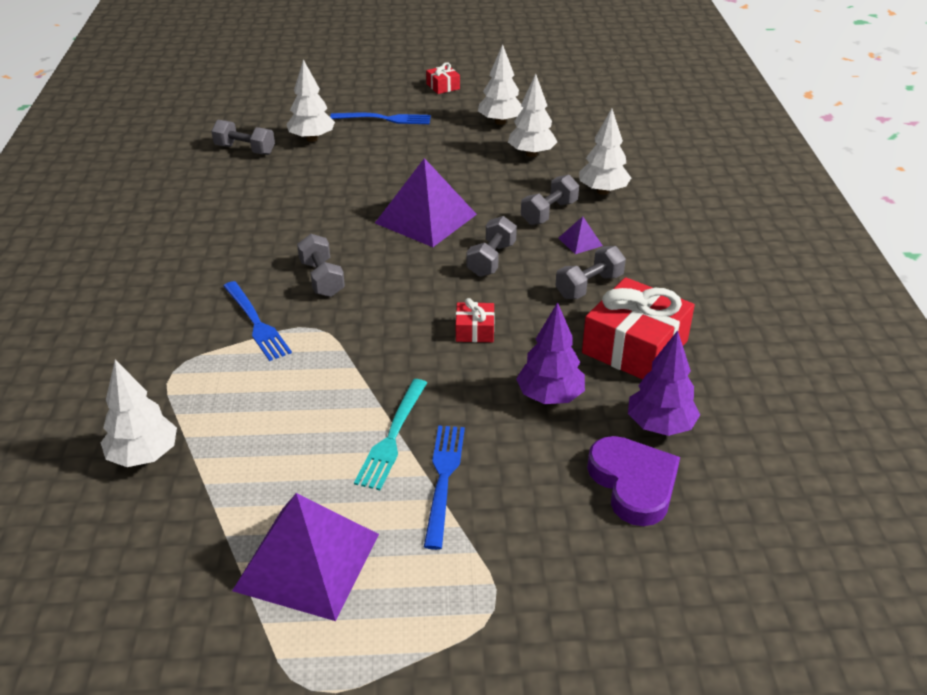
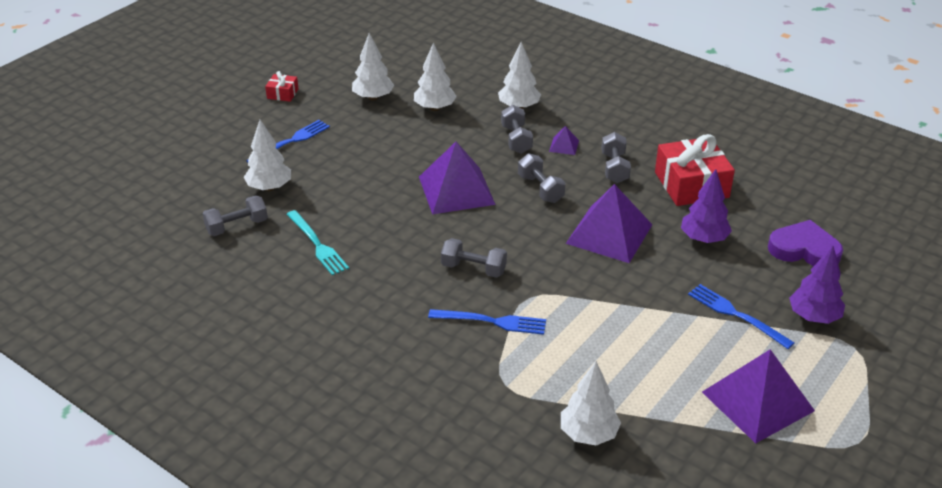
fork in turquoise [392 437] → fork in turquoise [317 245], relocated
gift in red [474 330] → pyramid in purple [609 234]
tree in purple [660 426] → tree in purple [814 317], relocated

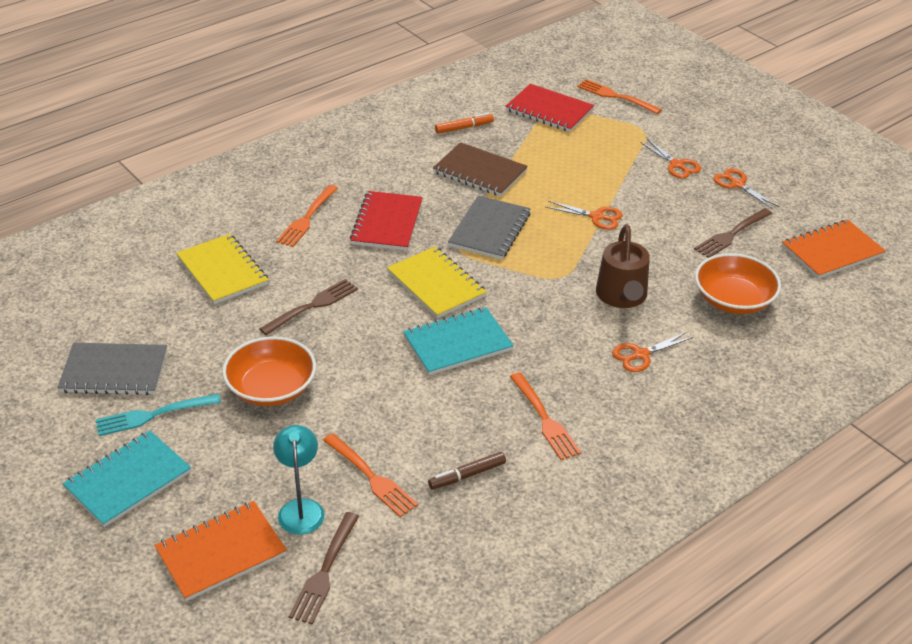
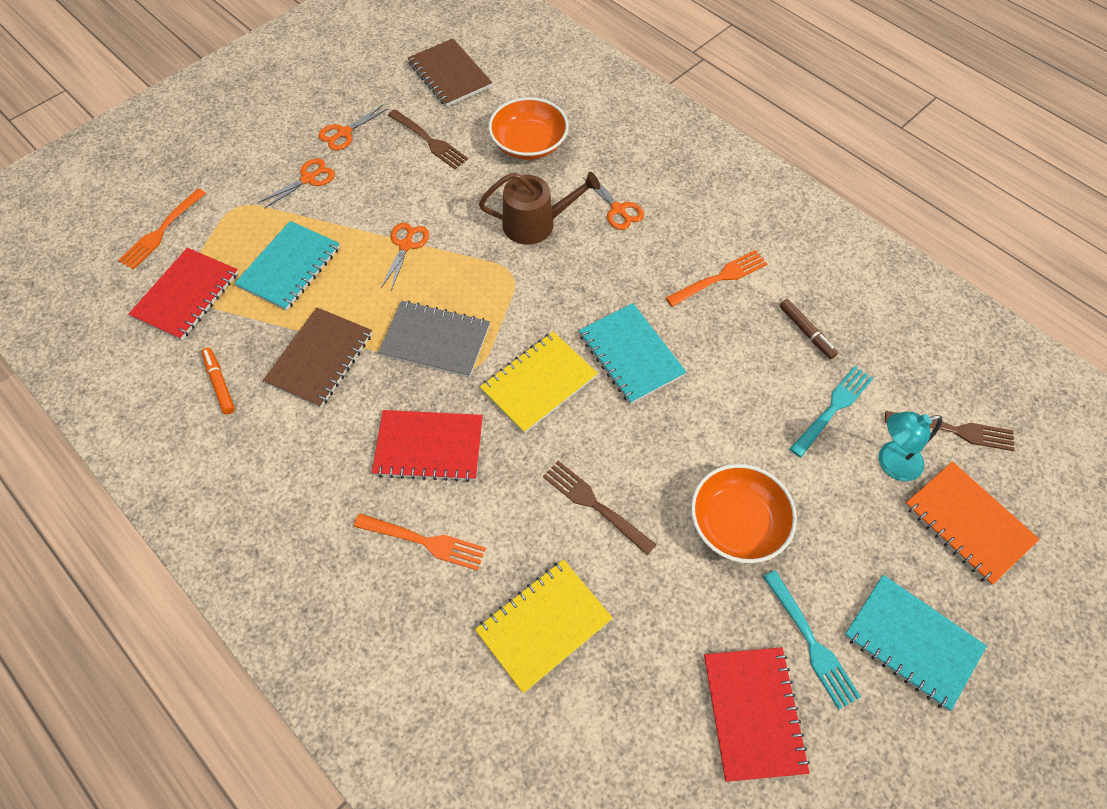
- → notebook in turquoise [289 267]
notebook in orange [832 251] → notebook in brown [450 75]
notebook in grey [114 371] → notebook in red [753 713]
fork in orange [371 477] → fork in turquoise [833 408]

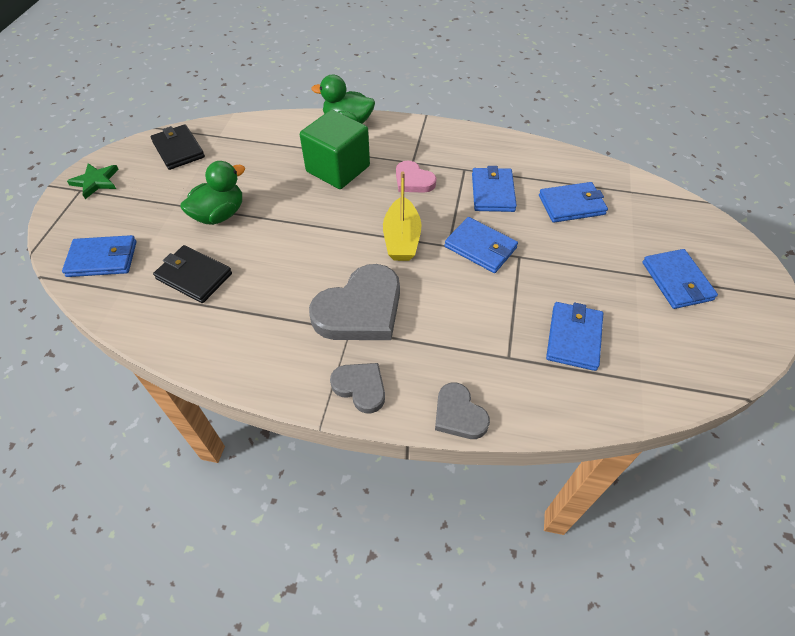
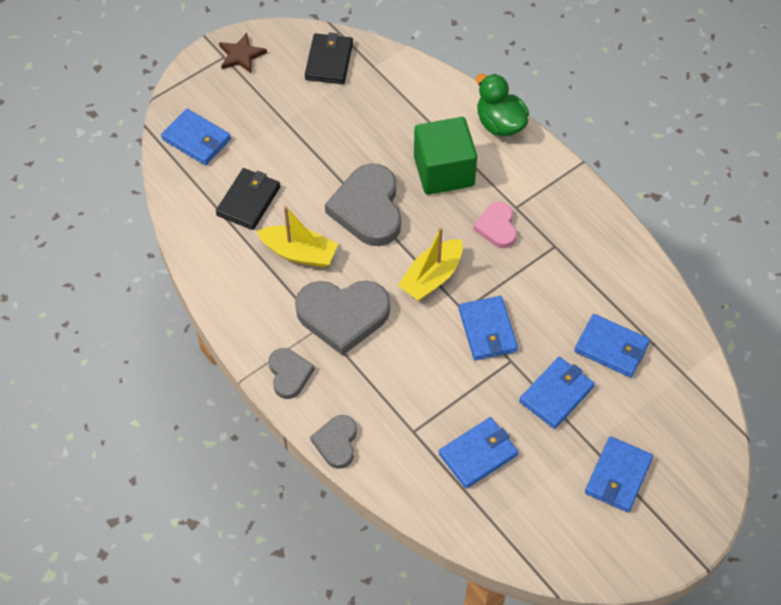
wallet in black [194 276] → wallet in black [248 201], 45 degrees clockwise
star in green [96 181] → star in brown [241 55]
- → boat in yellow [299 253]
- → heart in grey [368 209]
wallet in blue [493 192] → wallet in blue [556 394], relocated
duck in green [219 215] → -

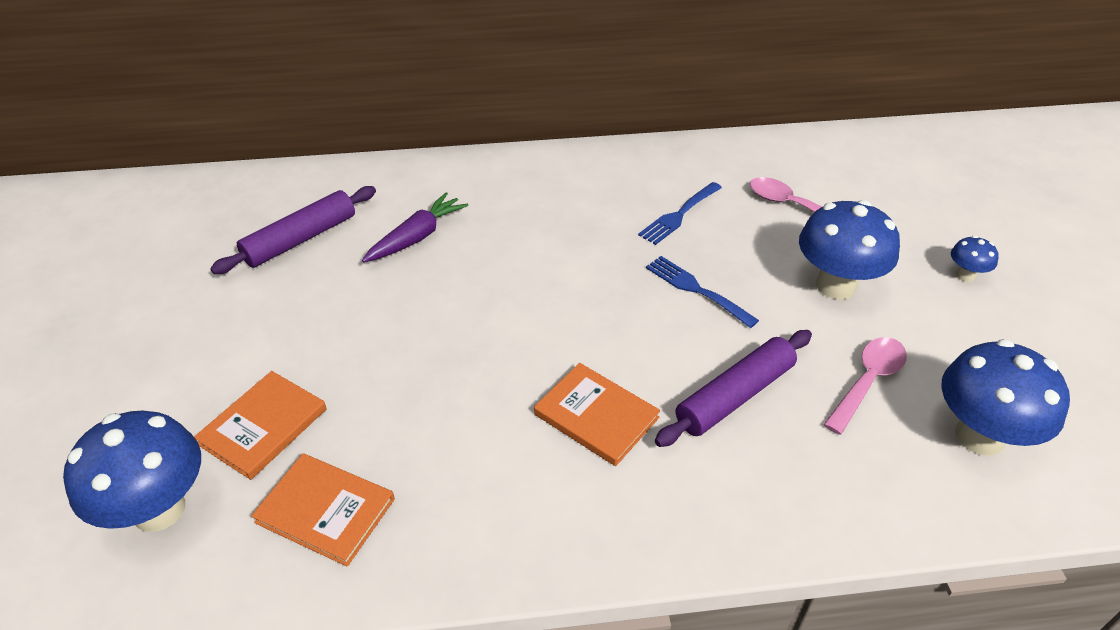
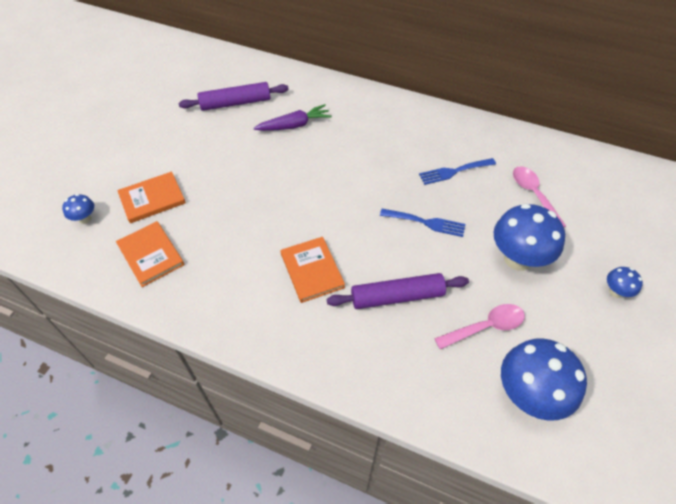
mushroom in blue [159 509] → mushroom in blue [85 219], x0.47
fork in blue [696 289] → fork in blue [426 223], 120 degrees clockwise

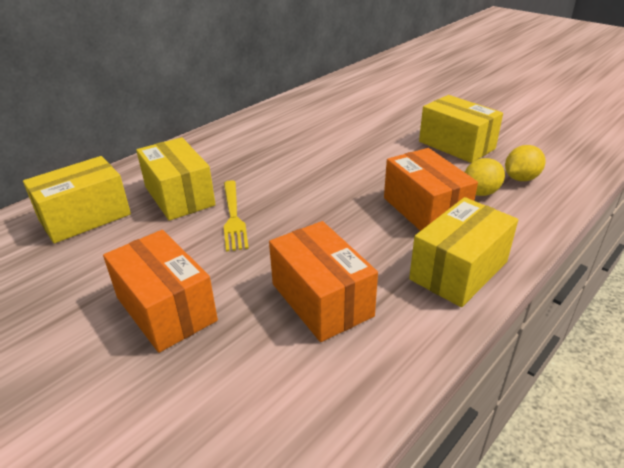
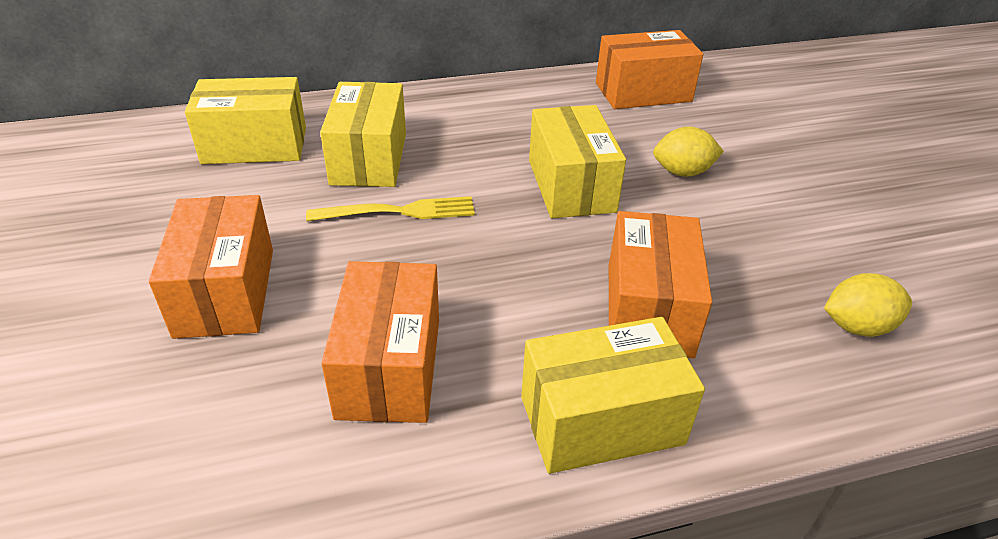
fork in yellow [233 217] → fork in yellow [399 211], 120 degrees counterclockwise
box in yellow [456 145] → box in yellow [571 186], relocated
- → box in orange [643 92]
lemon in yellow [480 192] → lemon in yellow [682 172], relocated

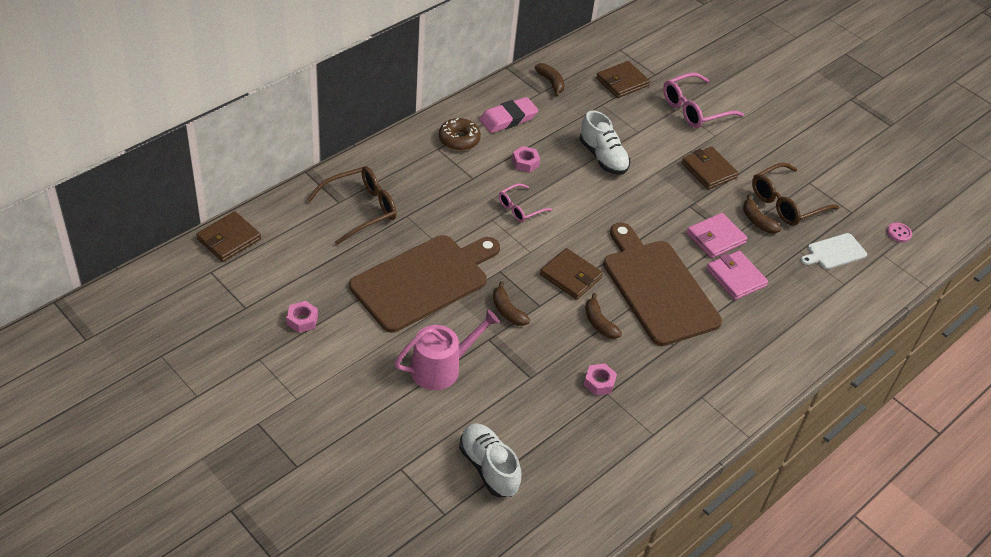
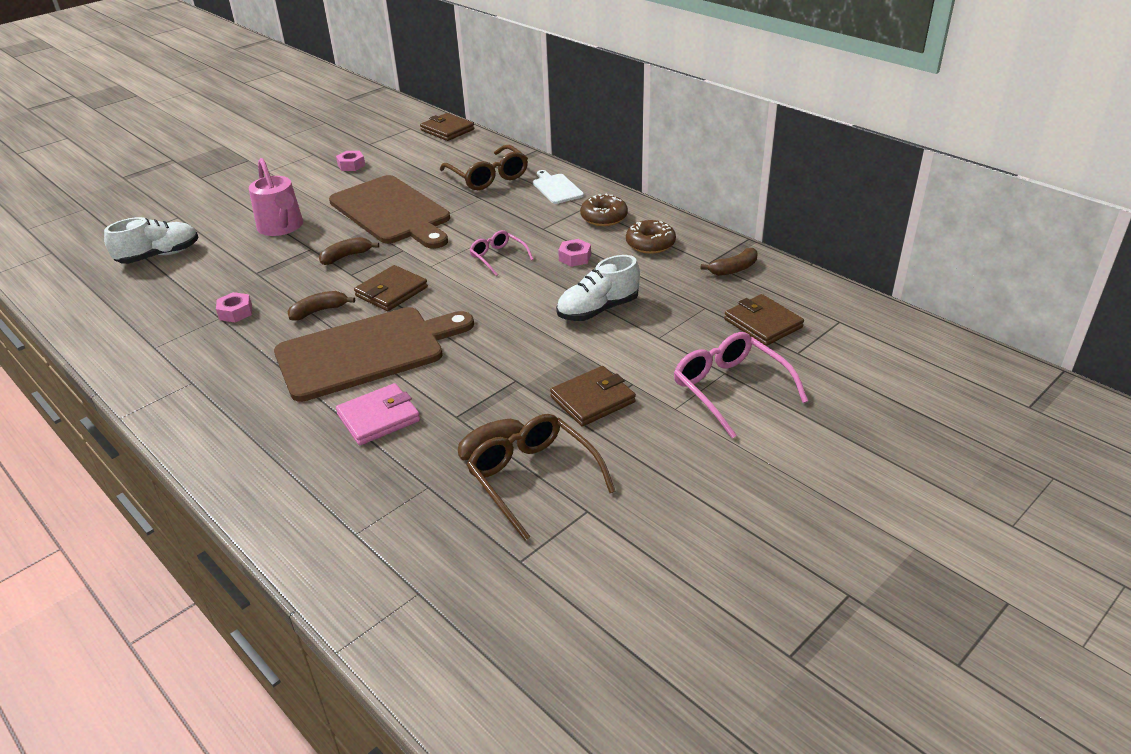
cutting board in white [834 252] → cutting board in white [556 188], relocated
eraser in pink [508 119] → donut in brown [650 244]
wallet in pink [715 238] → -
button in pink [898 233] → -

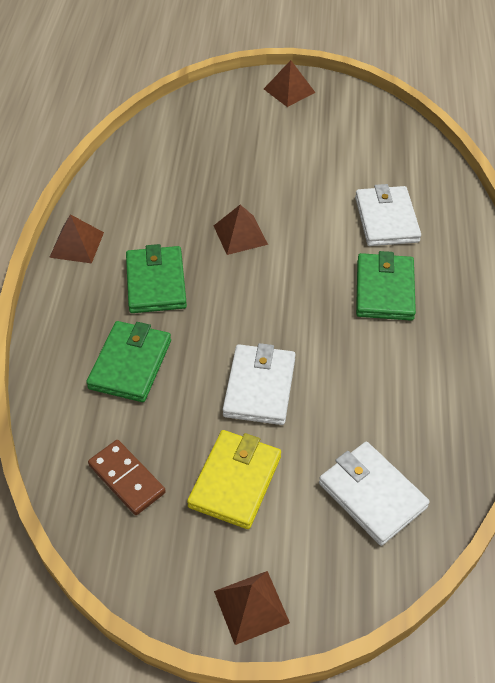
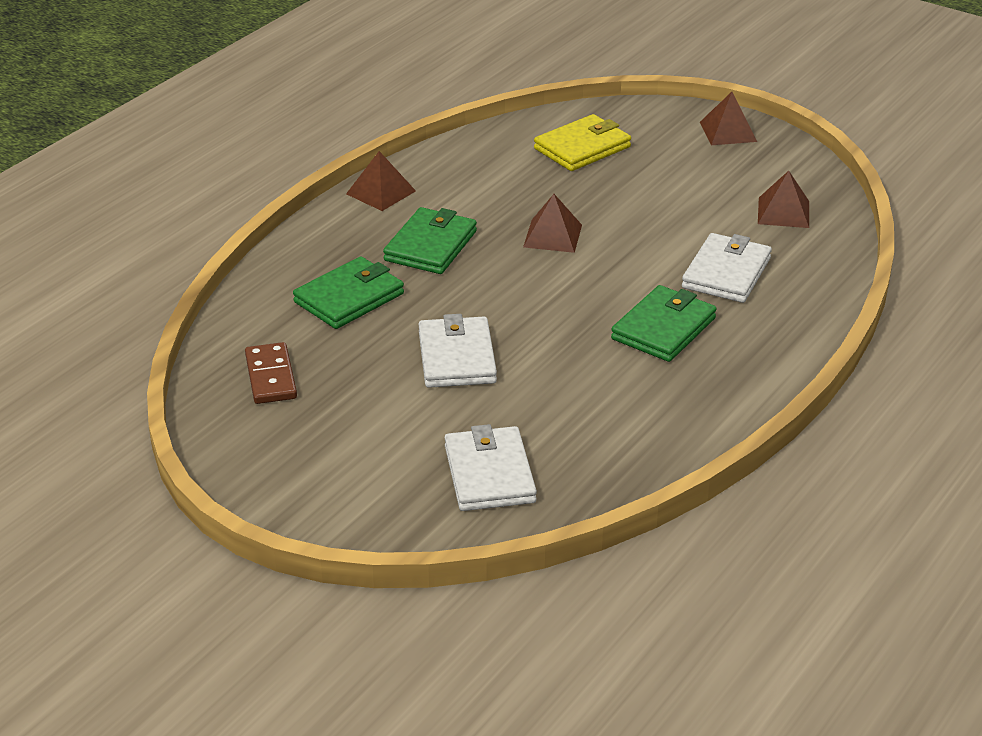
wallet in white [259 387] → wallet in white [456 357], 45 degrees counterclockwise
wallet in yellow [235 481] → wallet in yellow [582 148], relocated
pyramid in brown [251 607] → pyramid in brown [783 212], relocated

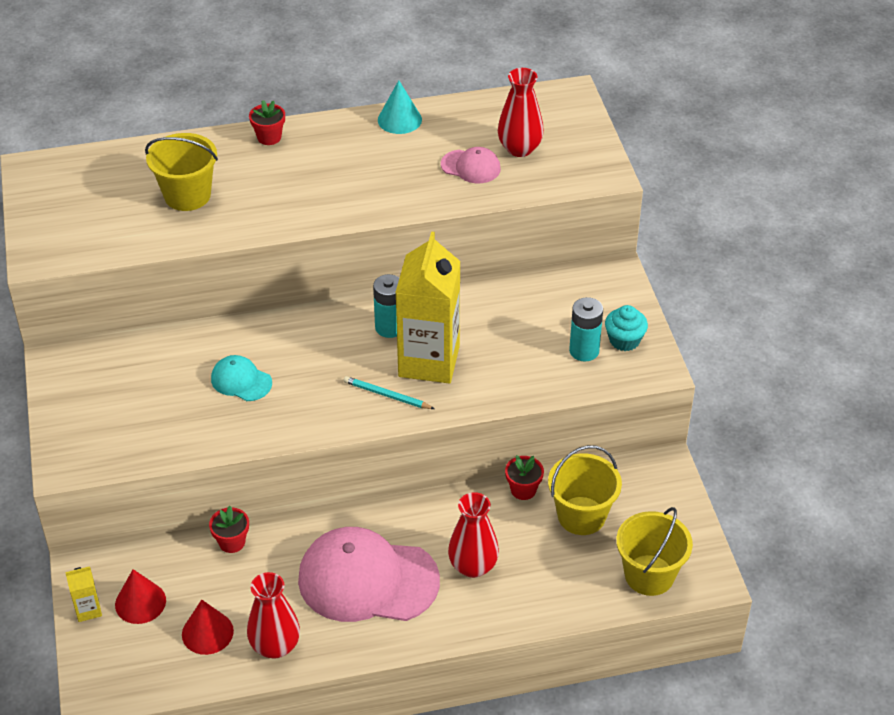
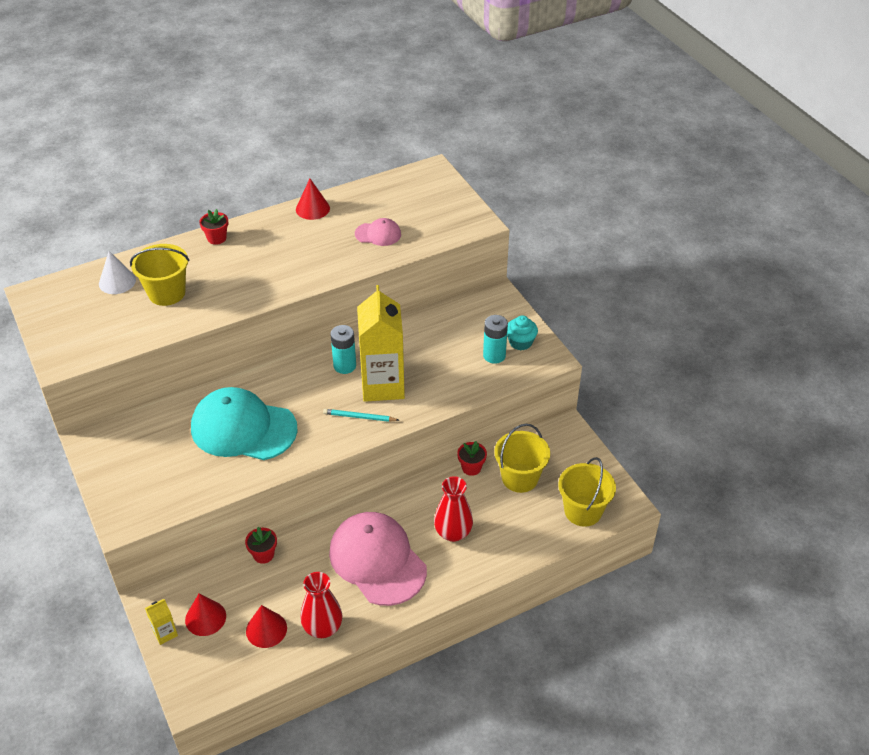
- → cone in white [117 281]
cap in turquoise [241 381] → cap in turquoise [243 428], x2.13
cone in turquoise [399 119] → cone in red [312 208]
cap in pink [367 580] → cap in pink [377 560], 60 degrees clockwise
vase in red [519 148] → -

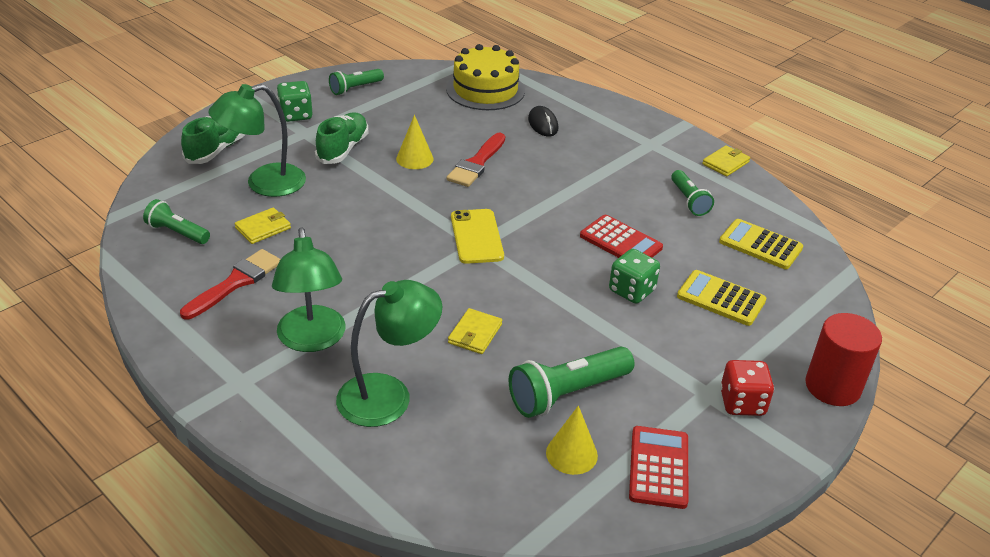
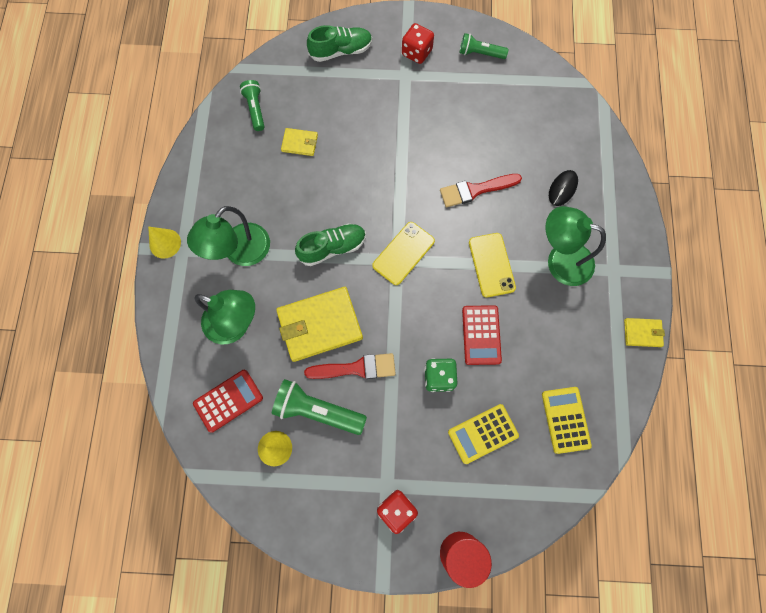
cone in yellow [414 159] → cone in yellow [165 243], relocated
calculator in red [659 467] → calculator in red [228 400], relocated
wallet in yellow [475 334] → wallet in yellow [319 325], x2.05
shoe in green [343 149] → shoe in green [332 248], relocated
brush in red [235 283] → brush in red [356 368], relocated
dice in green [296 115] → dice in red [416 52]
calculator in yellow [721 299] → calculator in yellow [483 433], 105 degrees counterclockwise
- → phone in yellow [491 265]
lamp in green [264 183] → lamp in green [560 260], relocated
cake in yellow [485 90] → -
flashlight in green [689 201] → -

